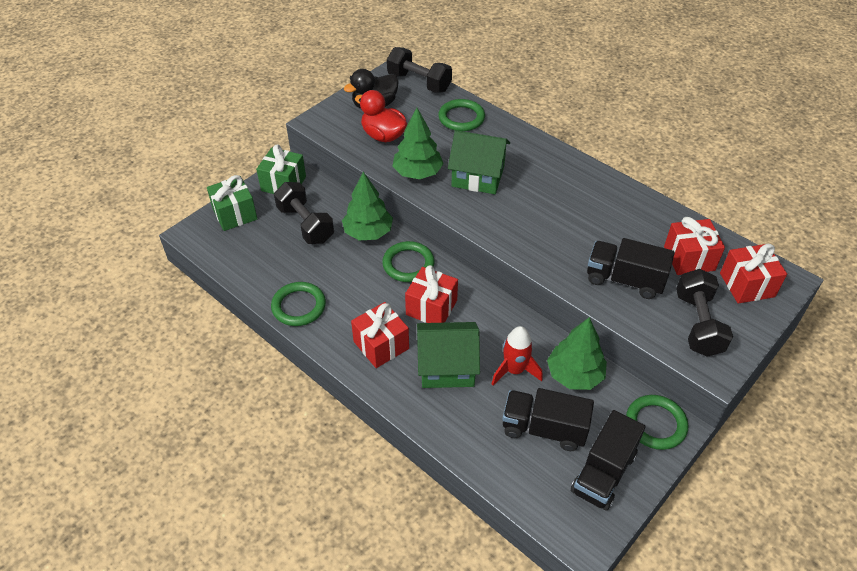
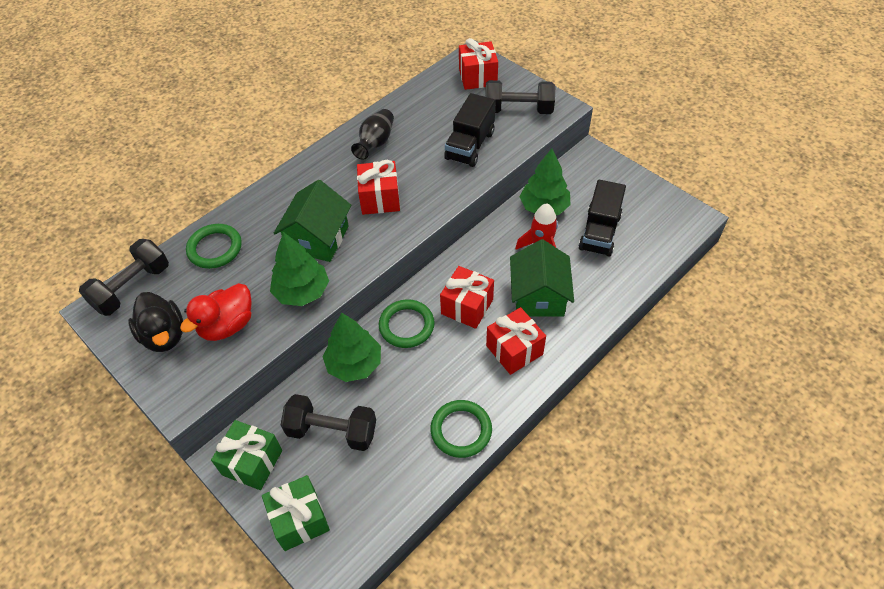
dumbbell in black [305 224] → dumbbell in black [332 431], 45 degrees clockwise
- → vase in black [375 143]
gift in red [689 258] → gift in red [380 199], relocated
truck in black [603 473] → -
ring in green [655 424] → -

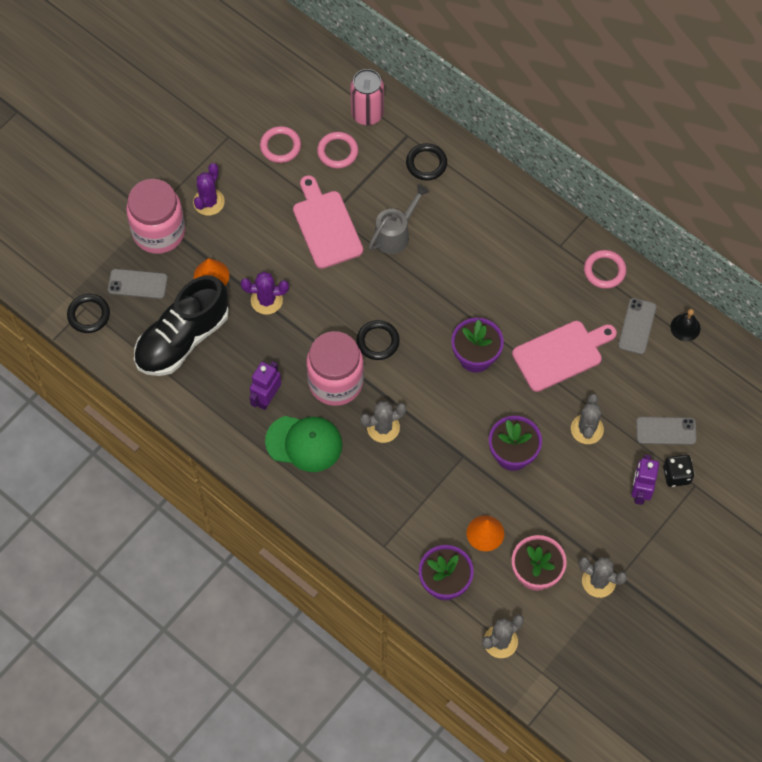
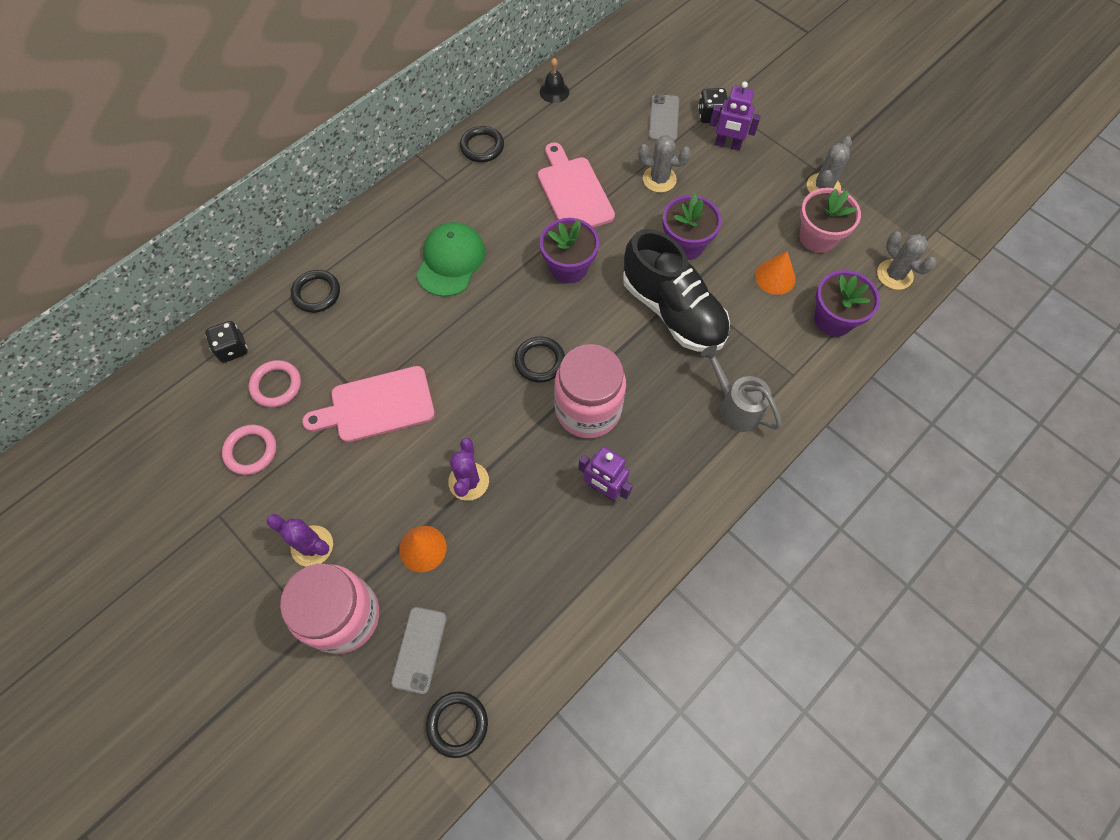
can in pink [367 114] → dice in black [232 349]
cap in green [304 443] → cap in green [451 261], relocated
ring in pink [604 270] → ring in black [482 147]
shoe in black [182 339] → shoe in black [673 311], relocated
watering can in grey [395 234] → watering can in grey [735 406], relocated
cactus in grey [383 427] → -
phone in grey [637 326] → -

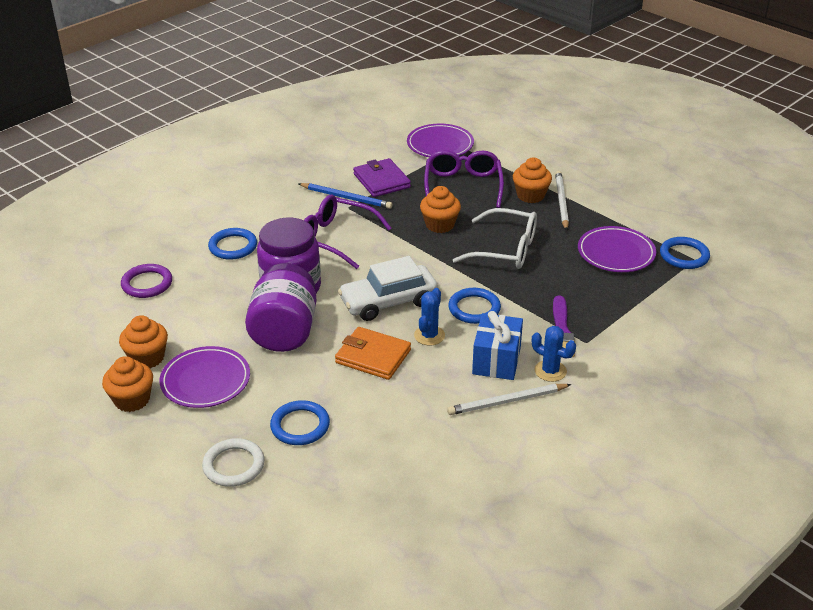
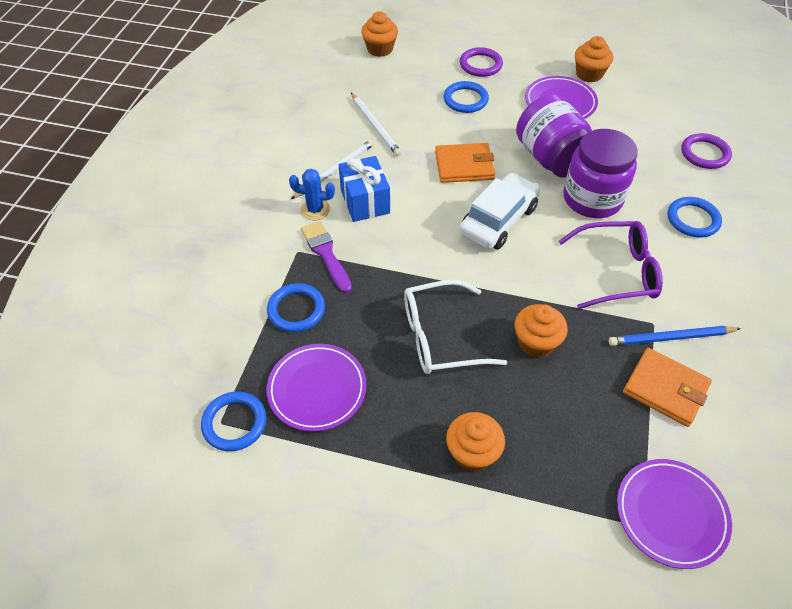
ring in blue [474 308] → ring in blue [296 310], relocated
pencil in white [561 202] → pencil in white [375 126], relocated
cupcake in orange [147 358] → cupcake in orange [380 49], relocated
ring in white [233 465] → ring in purple [480 65]
wallet in purple [381 181] → wallet in orange [665 389]
cactus in blue [429 335] → -
glasses in purple [463 186] → -

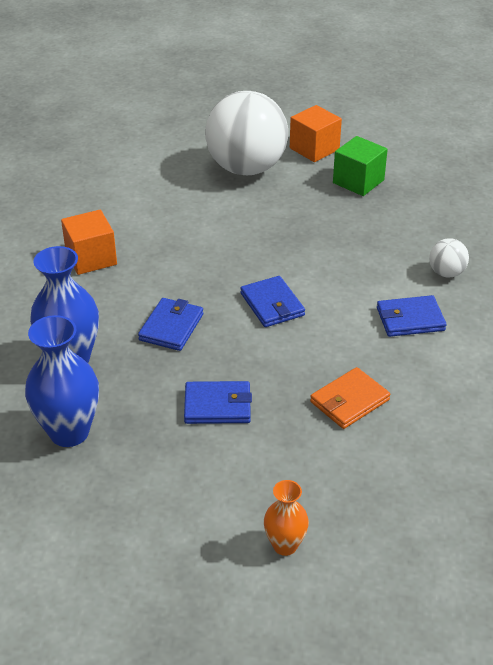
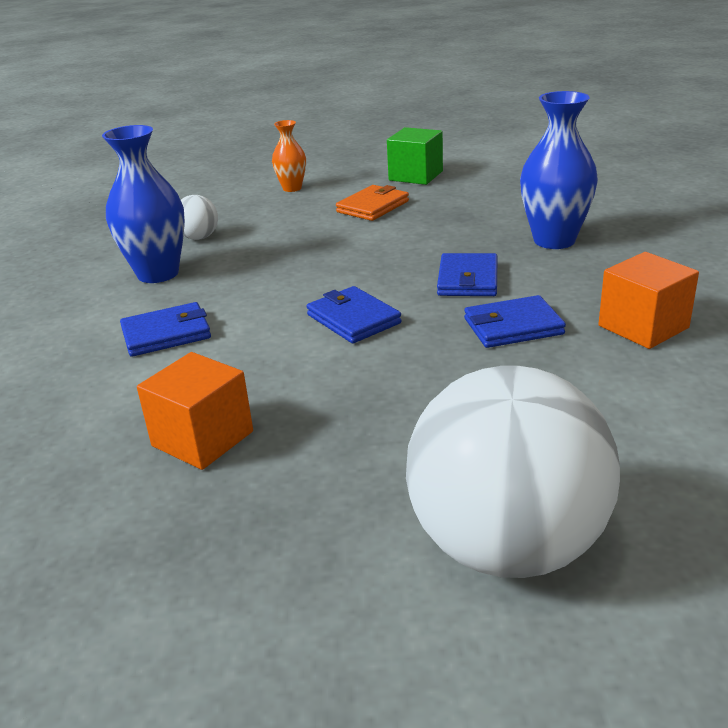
vase in blue [69 432] → vase in blue [158 274], relocated
cube in orange [314 149] → cube in orange [202 438], relocated
ball in white [446 273] → ball in white [199 237], relocated
wallet in orange [349 401] → wallet in orange [373 207], relocated
cube in green [358 181] → cube in green [415 176], relocated
wallet in blue [218 405] → wallet in blue [513 326], relocated

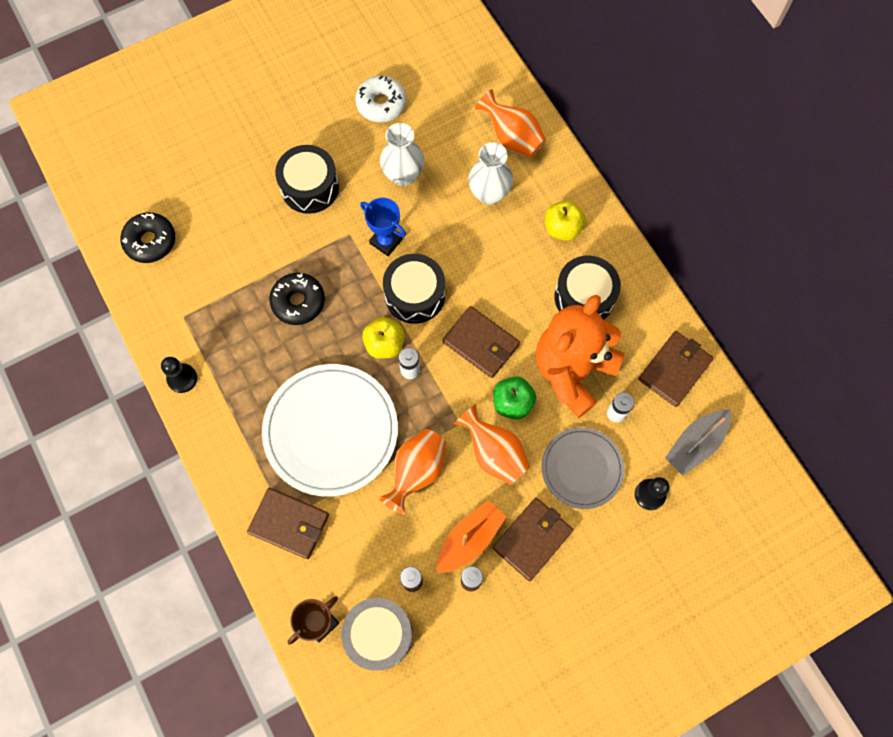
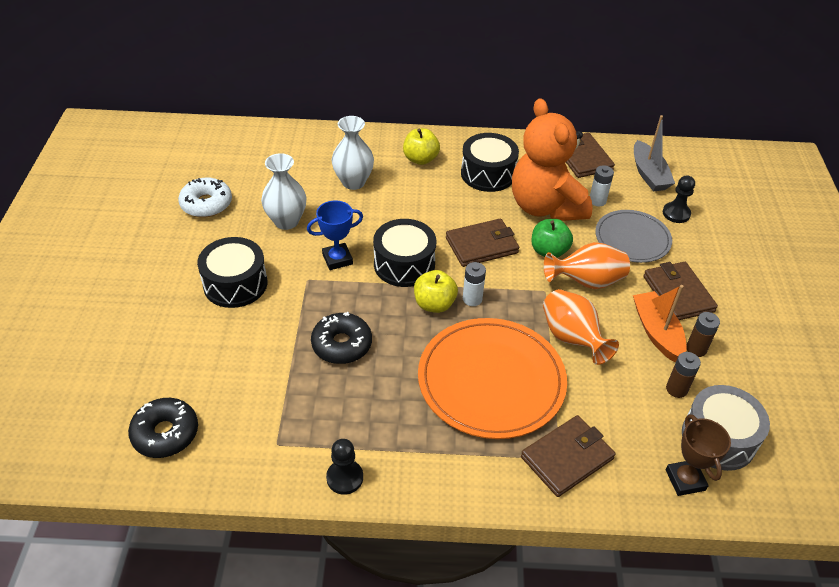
plate in white [331 431] → plate in orange [491 380]
vase in orange [512 138] → -

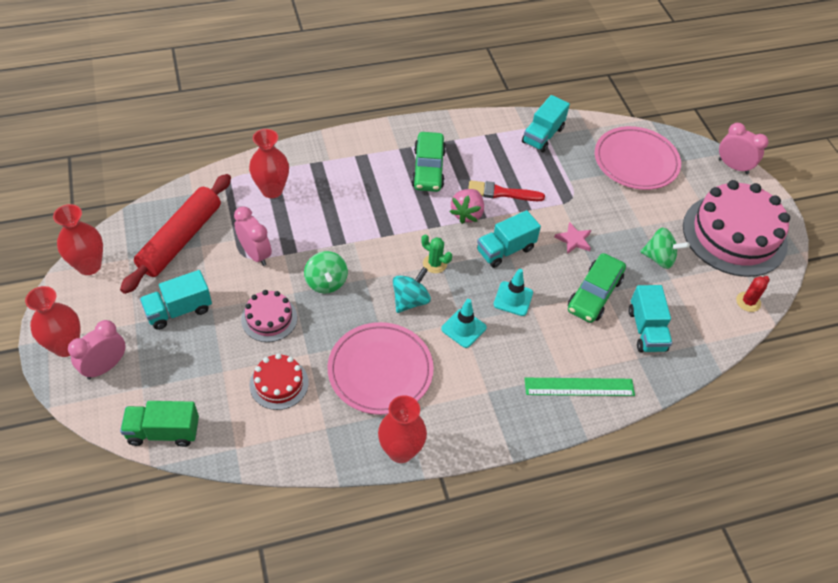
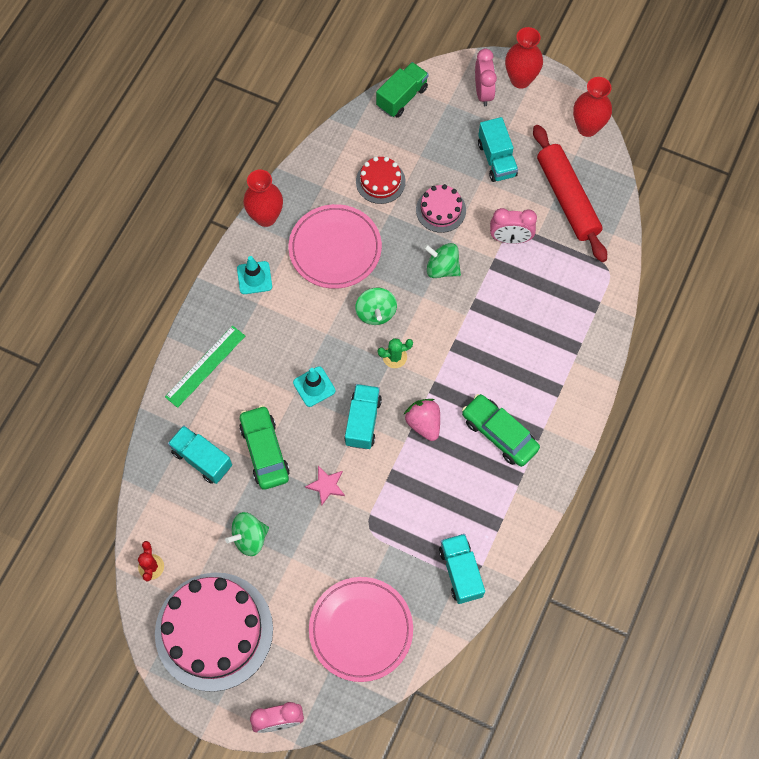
traffic cone in turquoise [463 328] → traffic cone in turquoise [254 278], relocated
spinning top in turquoise [410 300] → spinning top in green [376 313]
truck in turquoise [179 310] → truck in turquoise [496 159], 150 degrees clockwise
vase in red [272 190] → -
brush in red [501 193] → -

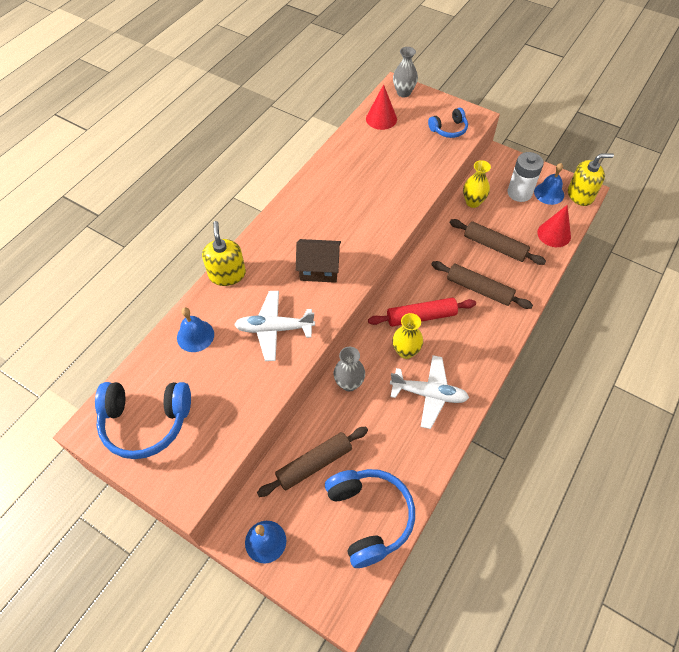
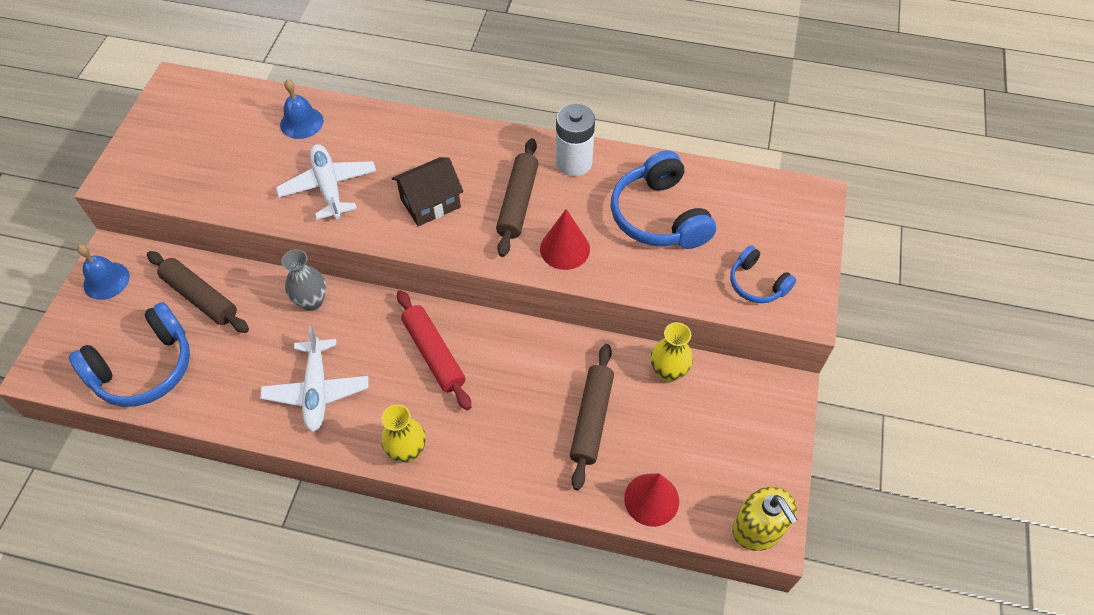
vase in yellow [405 351] → vase in yellow [407 451], relocated
house in brown [319 269] → house in brown [430 203], 75 degrees clockwise
rolling pin in brown [479 289] → rolling pin in brown [518 202], relocated
cone in red [381 119] → cone in red [565 249], relocated
battery in white [519 193] → battery in white [573 163], relocated
headphones in blue [146 422] → headphones in blue [659 216], relocated
soap dispenser in yellow [227 274] → -
vase in grey [403 93] → -
bell in blue [549 193] → -

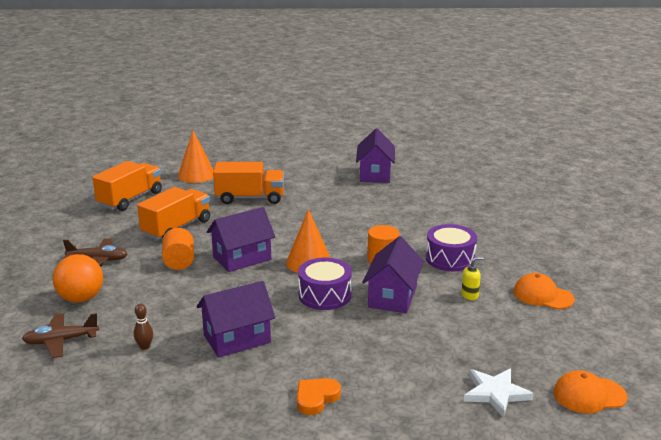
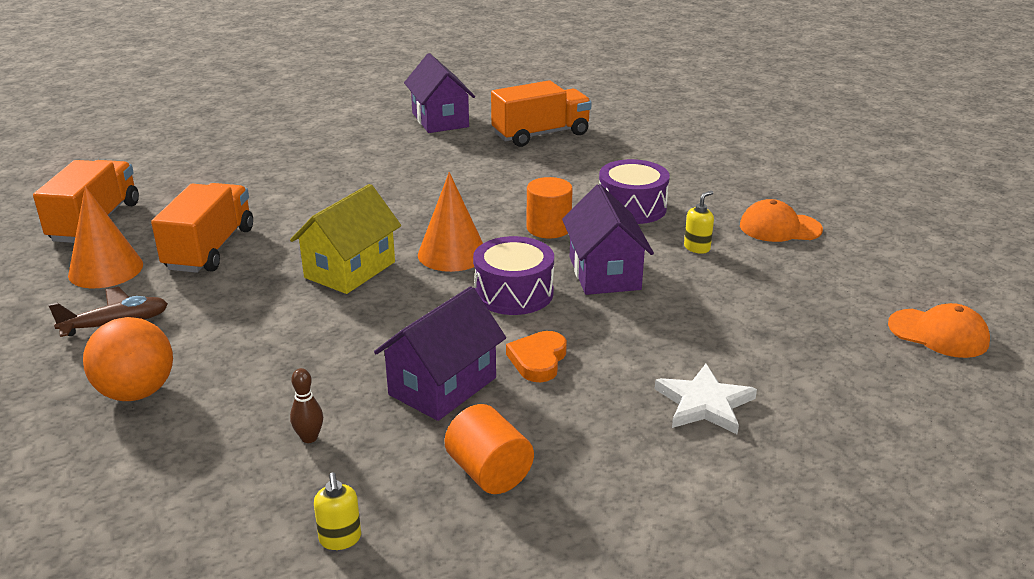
cone in orange [196 175] → cone in orange [106 269], relocated
house in purple [242 258] → house in yellow [350 270]
- → soap dispenser in yellow [340 539]
cylinder in orange [179 262] → cylinder in orange [489 472], relocated
truck in orange [250 198] → truck in orange [541 134], relocated
heart in orange [316 398] → heart in orange [538 360], relocated
star in white [495 393] → star in white [704 403], relocated
cap in orange [589 395] → cap in orange [938 333], 120 degrees counterclockwise
plane in brown [61 341] → -

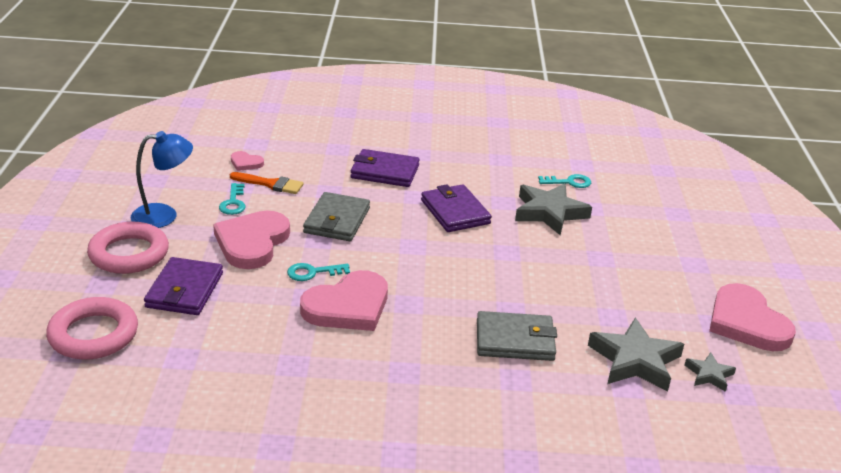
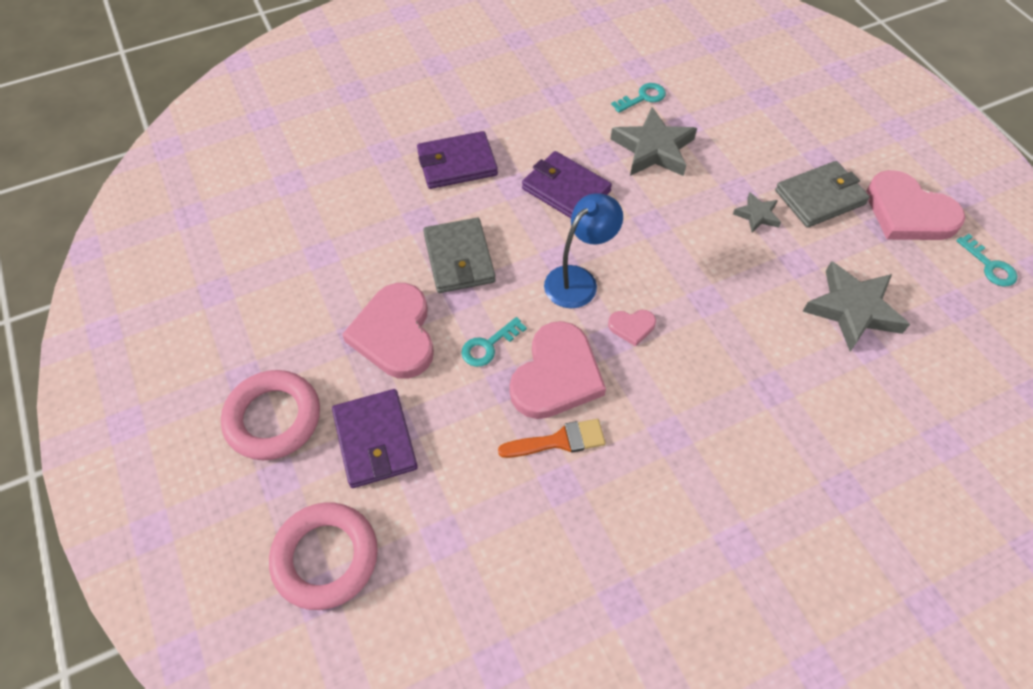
brush in orange [270 184] → brush in orange [558 441], relocated
lamp in blue [164 215] → lamp in blue [578 280], relocated
heart in pink [246 163] → heart in pink [632 327], relocated
star in grey [709 374] → star in grey [757 215], relocated
wallet in grey [515 340] → wallet in grey [820 197], relocated
key in turquoise [233 203] → key in turquoise [989 266], relocated

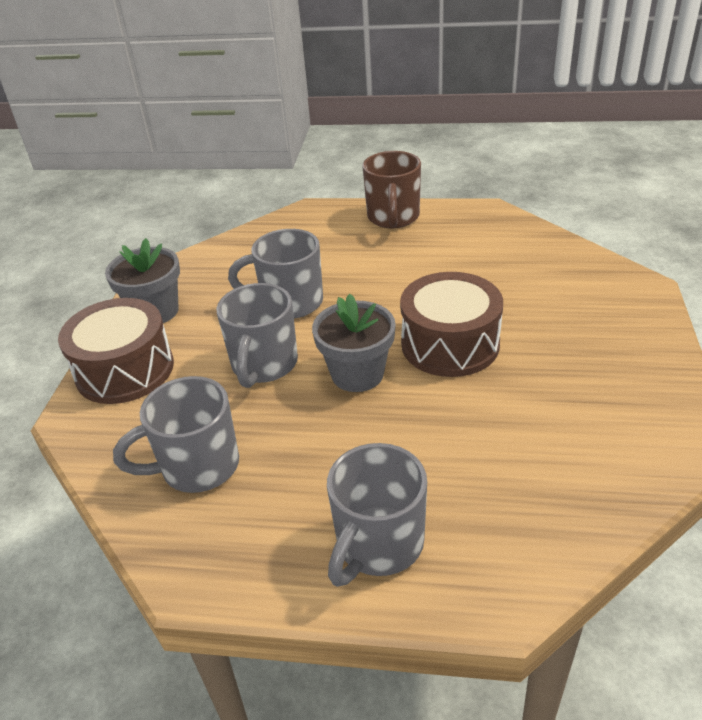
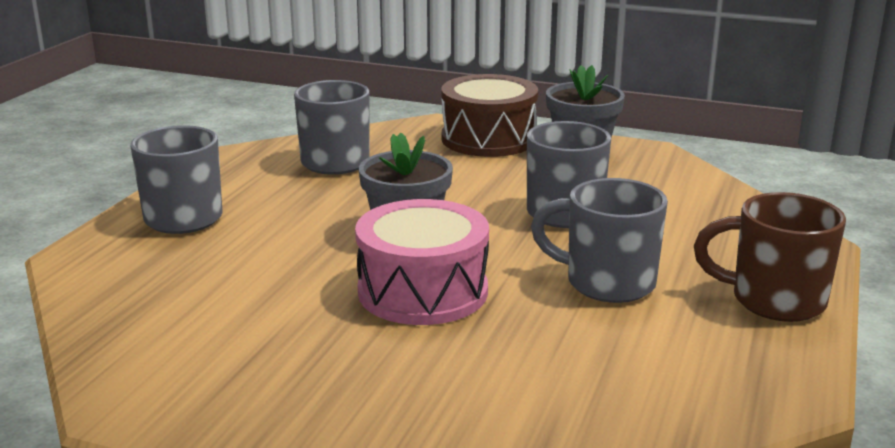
drum in brown [450 344] → drum in pink [423 291]
mug in grey [264 365] → mug in grey [607 283], relocated

